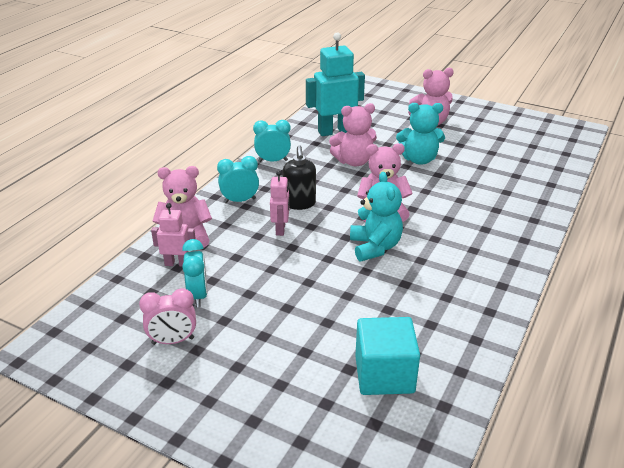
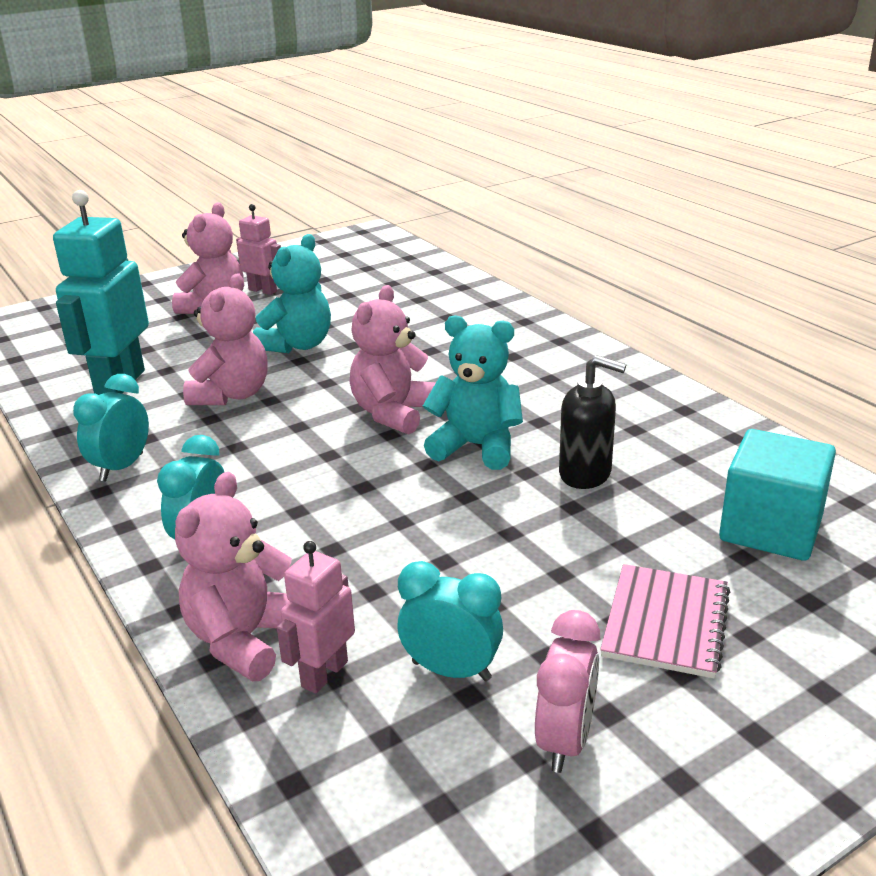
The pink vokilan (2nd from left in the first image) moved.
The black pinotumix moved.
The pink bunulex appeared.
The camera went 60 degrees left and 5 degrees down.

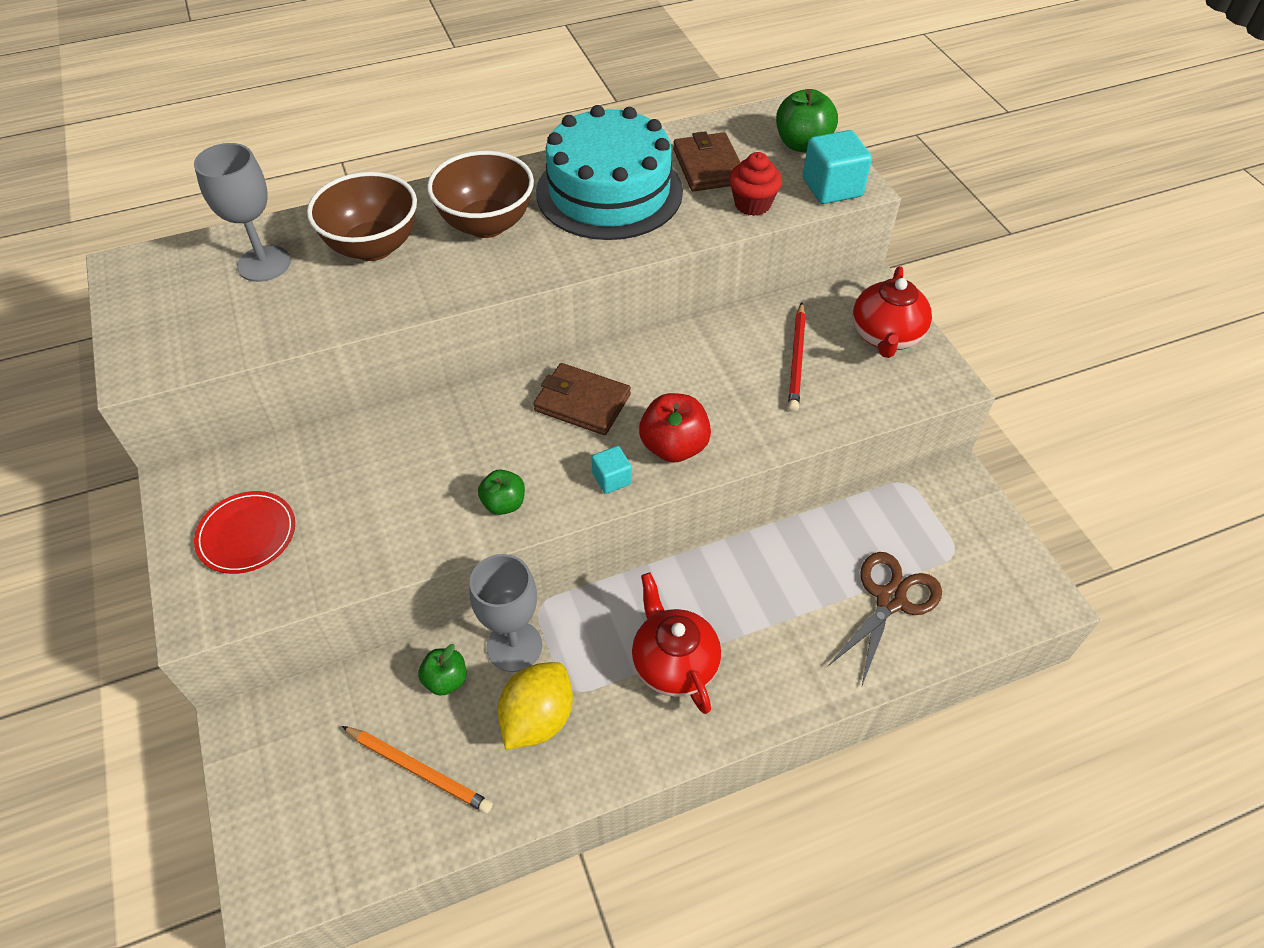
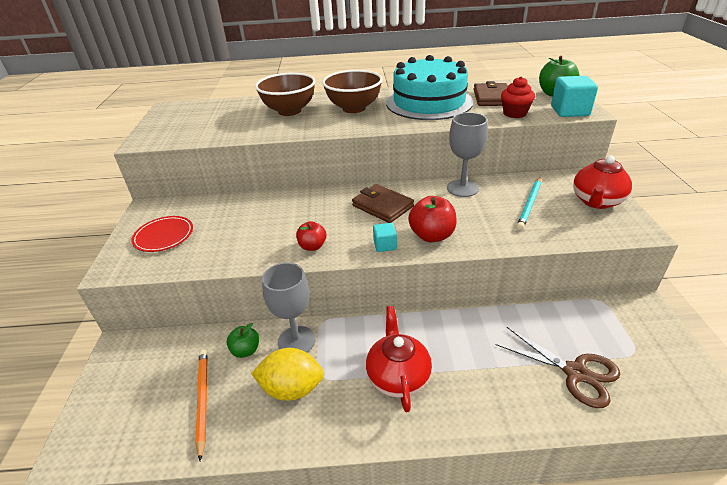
The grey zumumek (1st from left in the first image) moved.
The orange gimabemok turned 150 degrees counterclockwise.
The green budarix (2nd from left) became the red budarix (1st from left).
The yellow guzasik turned 45 degrees clockwise.
The red gimabemok became the turquoise gimabemok.
The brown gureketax turned 75 degrees clockwise.
The camera went 20 degrees right and 15 degrees down.

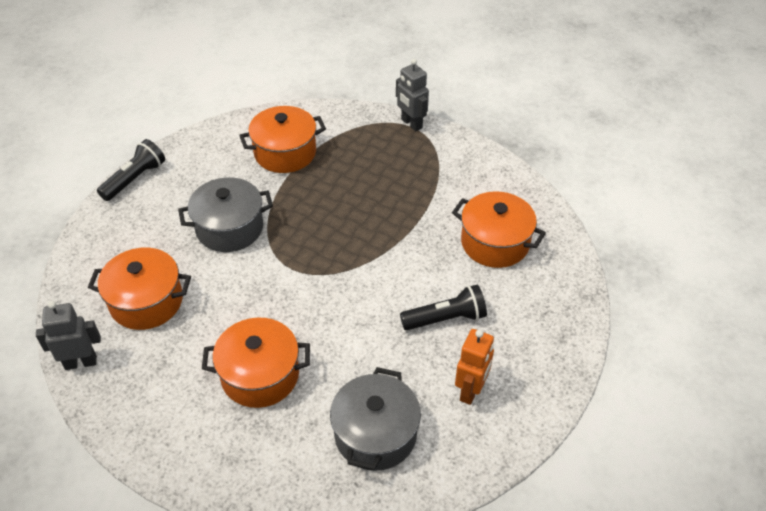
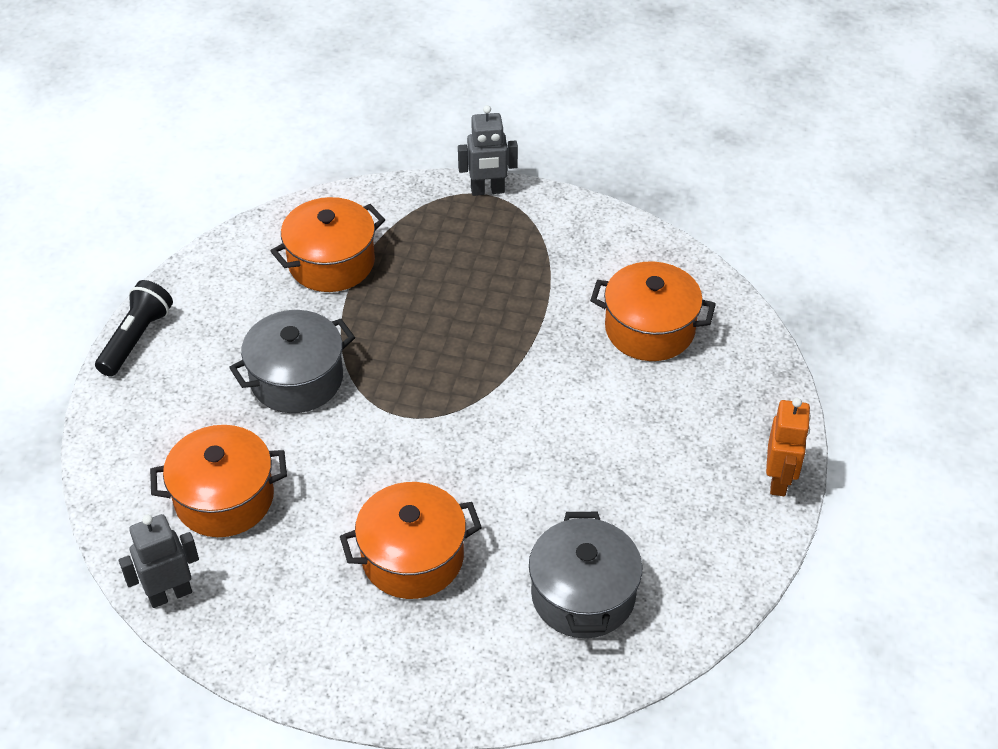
The grey vokilan (2nd from left) turned 45 degrees counterclockwise.
The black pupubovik (2nd from left) disappeared.
The orange vokilan moved.
The camera went 15 degrees left and 0 degrees up.

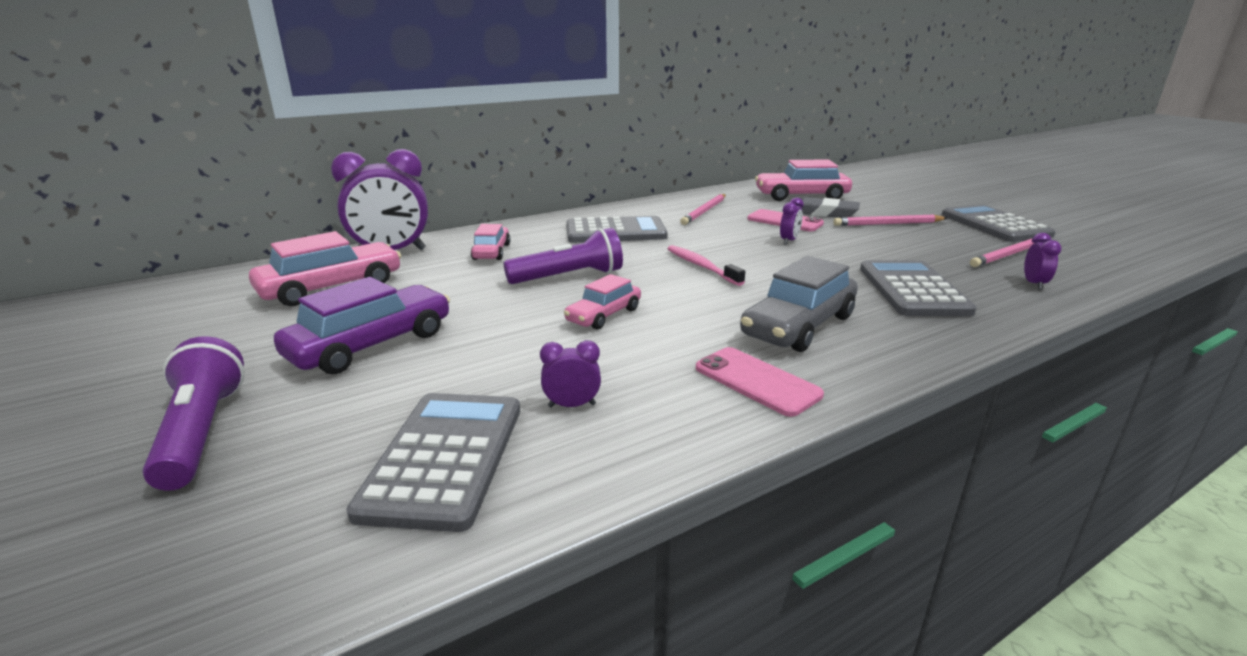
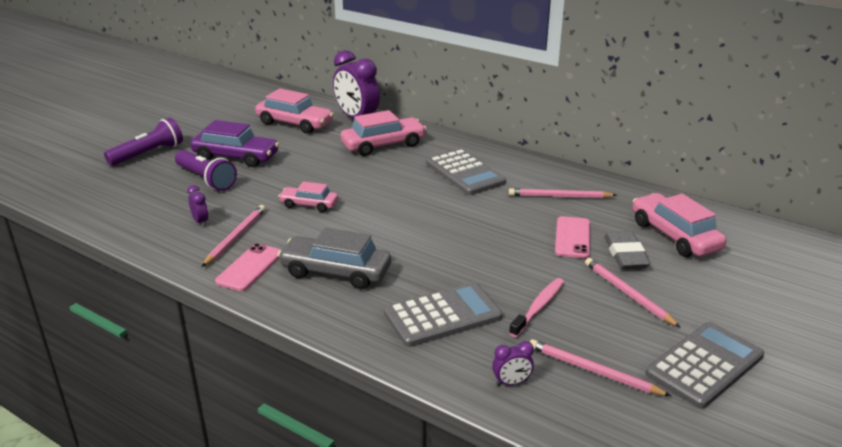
The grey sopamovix (1st from left) disappeared.
The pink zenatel (2nd from left in the first image) changed to 1.67 times the size.
The purple pupubovik (2nd from left) moved.
The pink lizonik moved.
The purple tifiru (3rd from left) disappeared.
The pink gimabemok (1st from left) appeared.
The camera went 65 degrees right and 5 degrees up.

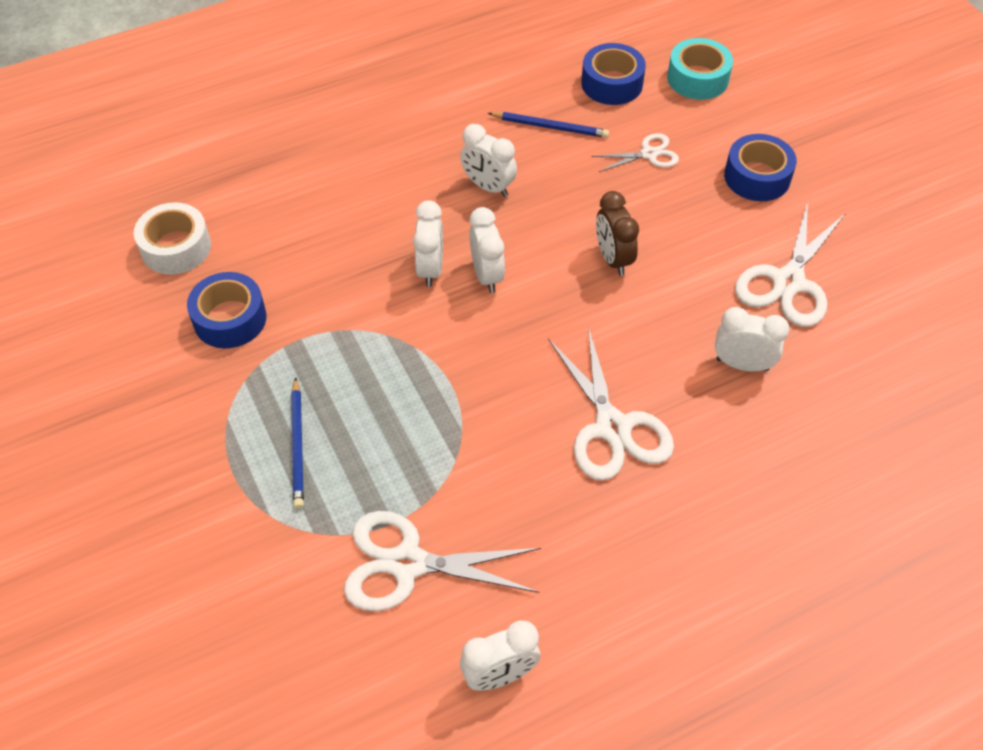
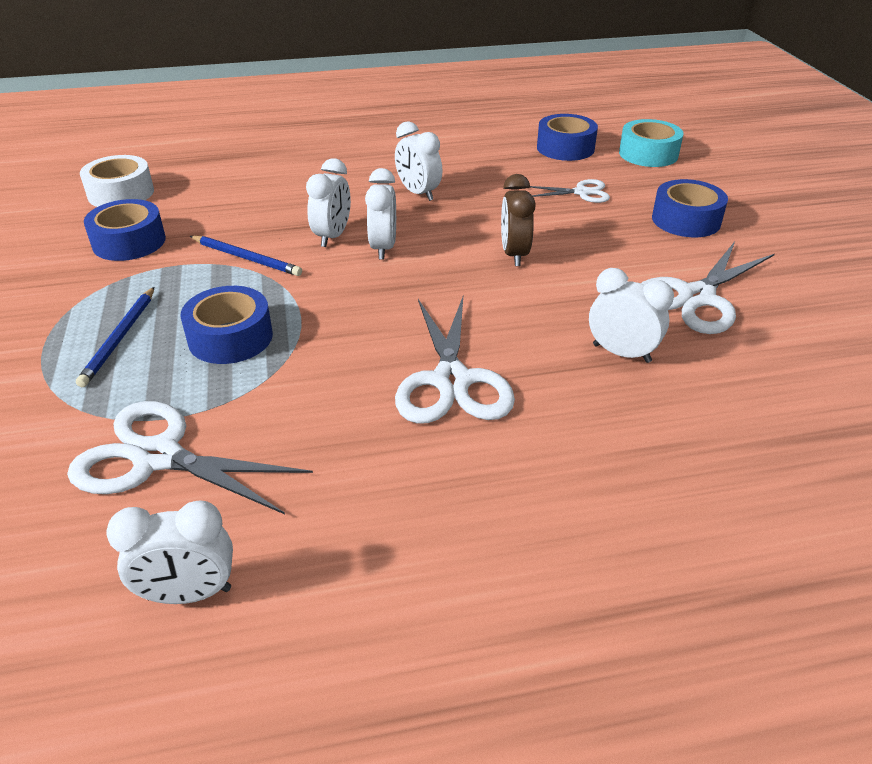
The blue gimabemok (2nd from left) moved.
The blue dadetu (2nd from left) appeared.
The camera went 15 degrees right and 15 degrees down.

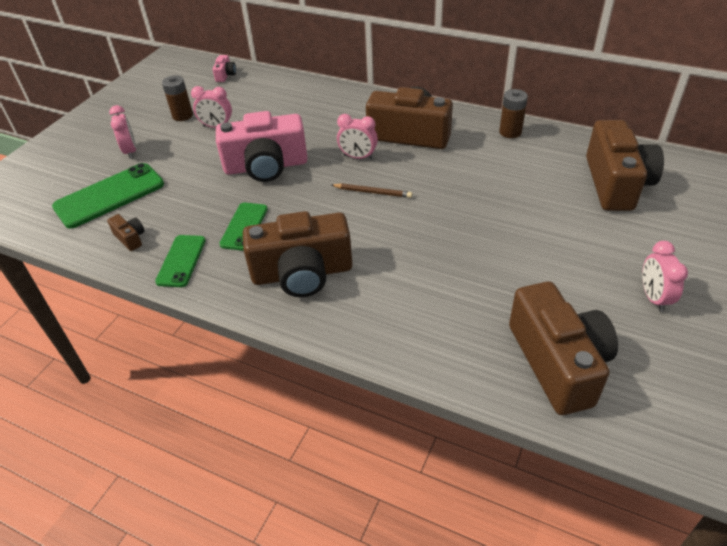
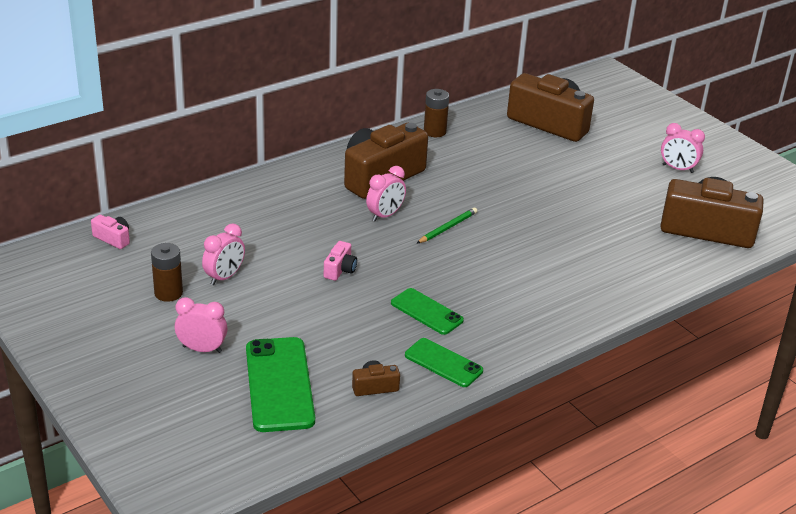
The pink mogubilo (2nd from left) changed to 0.41 times the size.
The brown mogubilo (2nd from left) disappeared.
The brown gimabemok became the green gimabemok.
The camera went 65 degrees left and 10 degrees down.

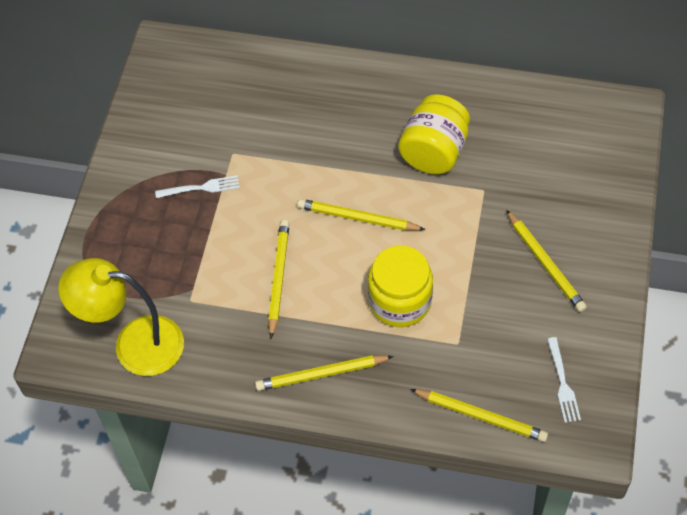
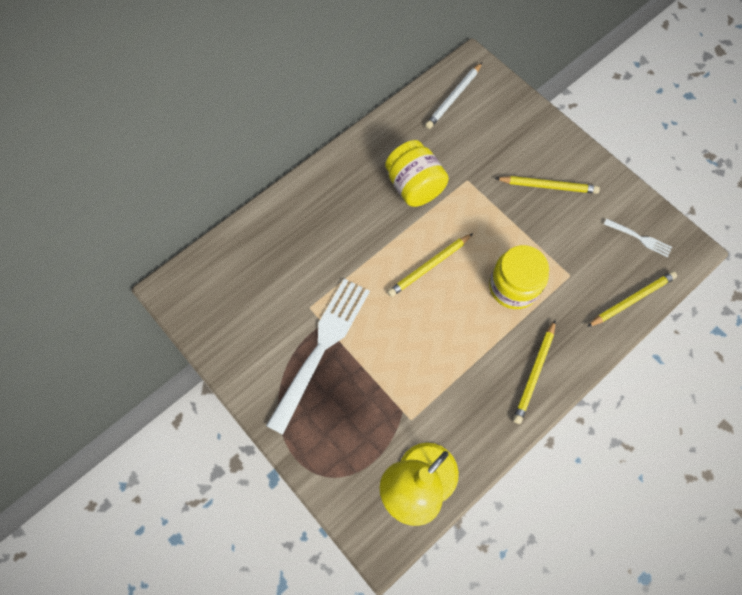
The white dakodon (1st from left) changed to 2.28 times the size.
The yellow gimabemok (1st from left) disappeared.
The white gimabemok appeared.
The camera went 55 degrees left and 10 degrees up.

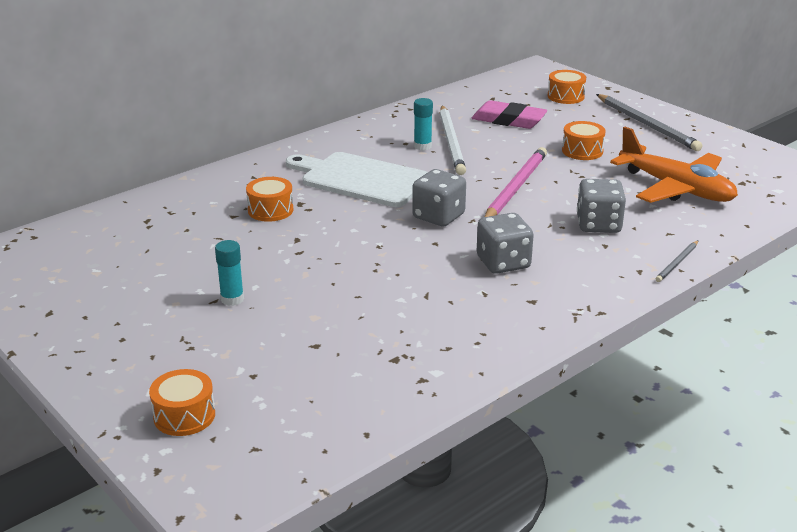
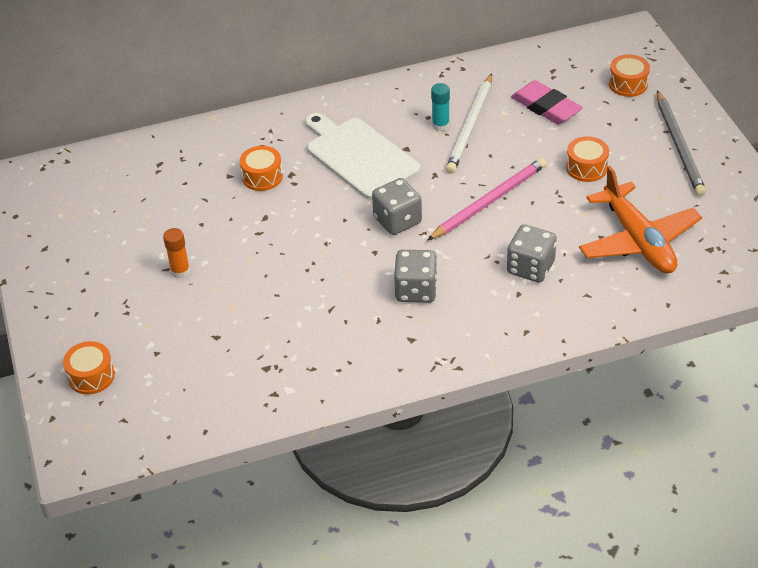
The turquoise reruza (1st from left) became the orange reruza.
The grey gimabemok (2nd from left) disappeared.
The camera went 25 degrees right and 15 degrees up.

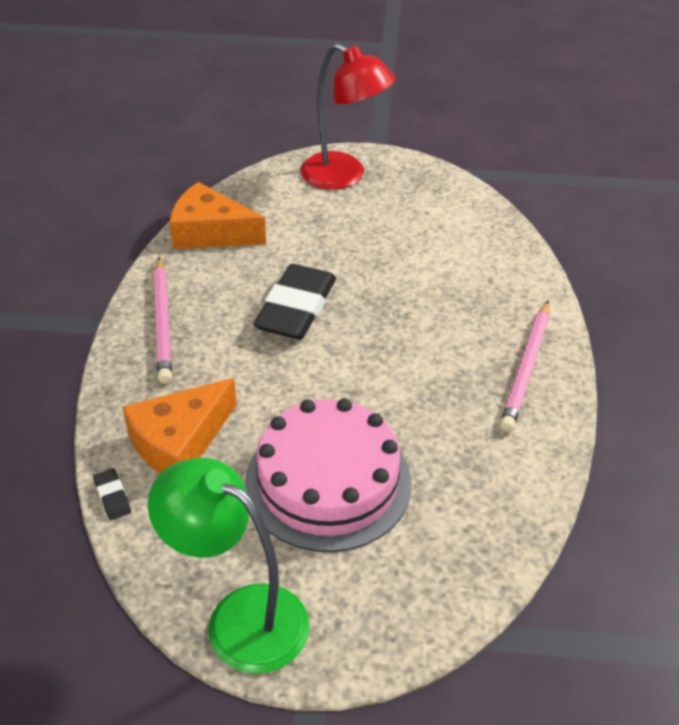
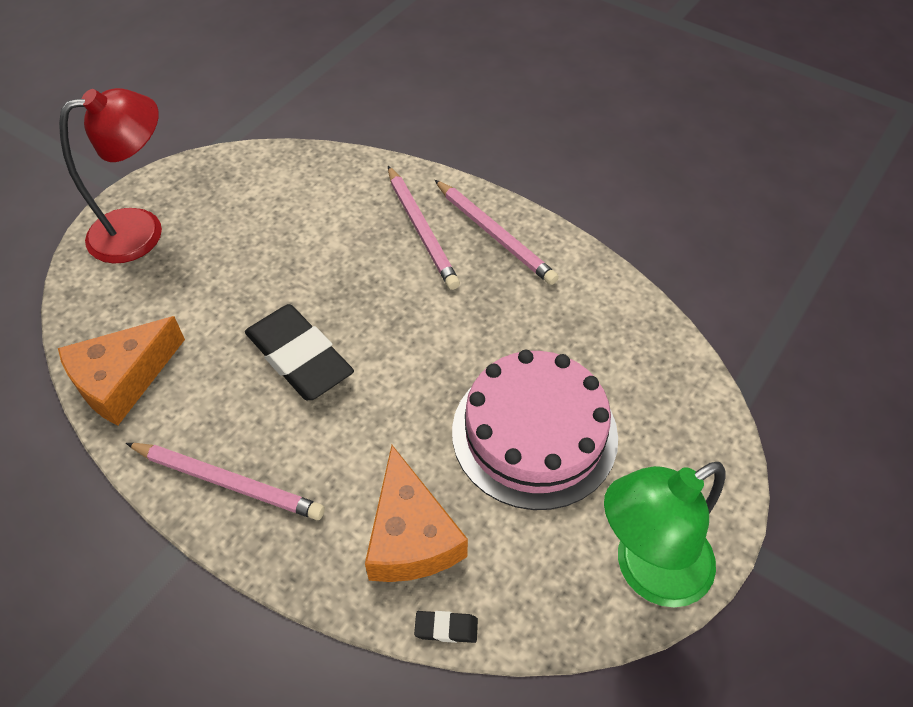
The pink gimabemok (2nd from left) appeared.
The camera went 60 degrees left and 10 degrees up.

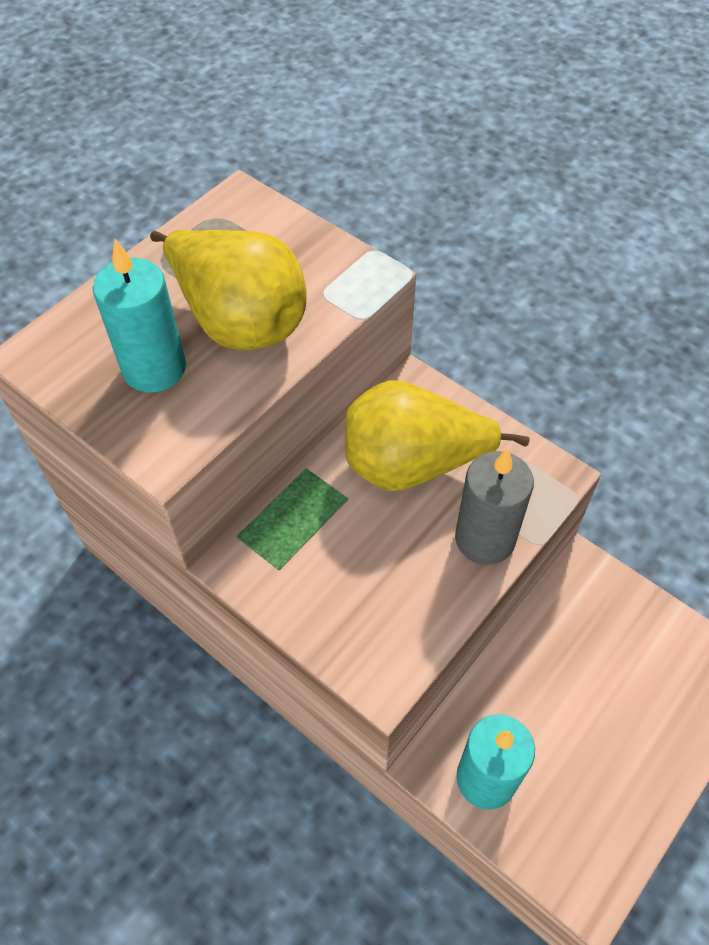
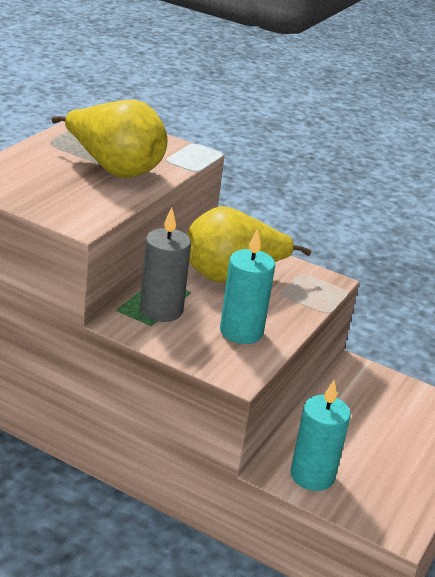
The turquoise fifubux (1st from left) moved.
The grey fifubux moved.
The camera went 15 degrees left and 25 degrees down.

